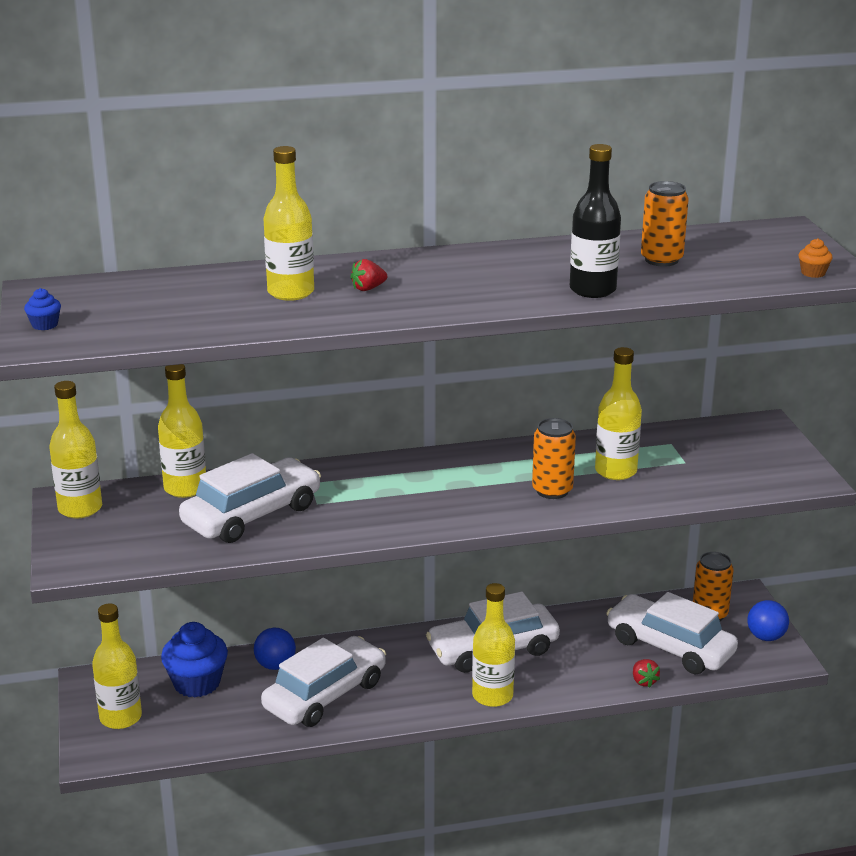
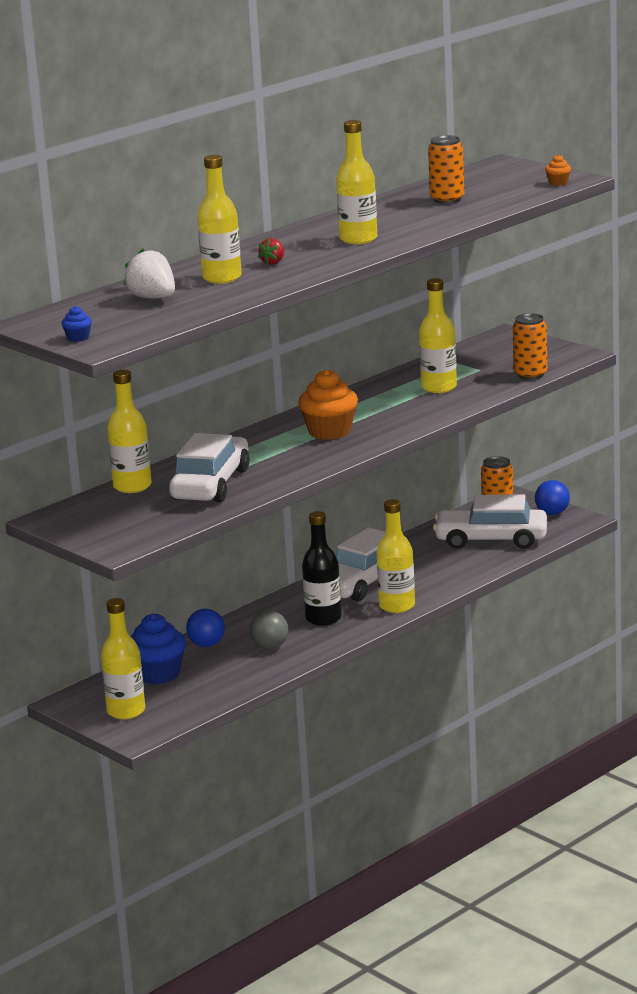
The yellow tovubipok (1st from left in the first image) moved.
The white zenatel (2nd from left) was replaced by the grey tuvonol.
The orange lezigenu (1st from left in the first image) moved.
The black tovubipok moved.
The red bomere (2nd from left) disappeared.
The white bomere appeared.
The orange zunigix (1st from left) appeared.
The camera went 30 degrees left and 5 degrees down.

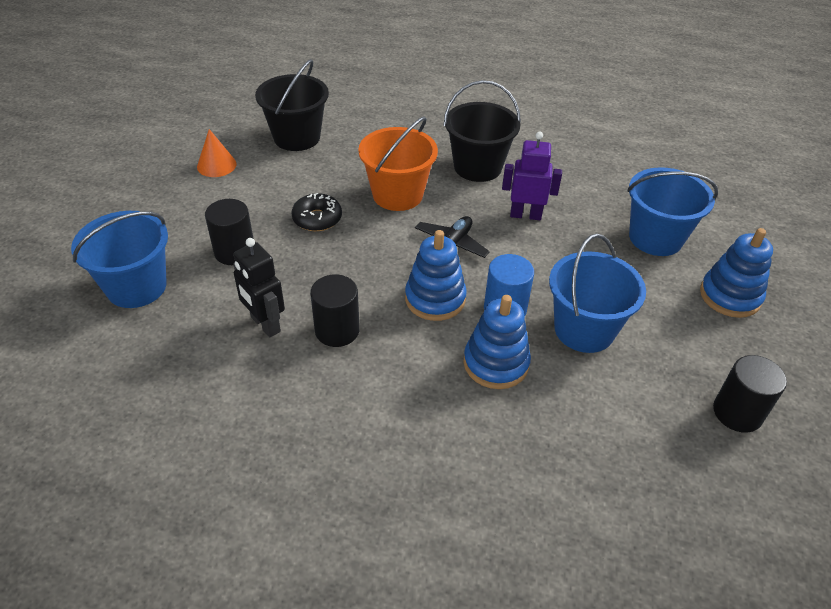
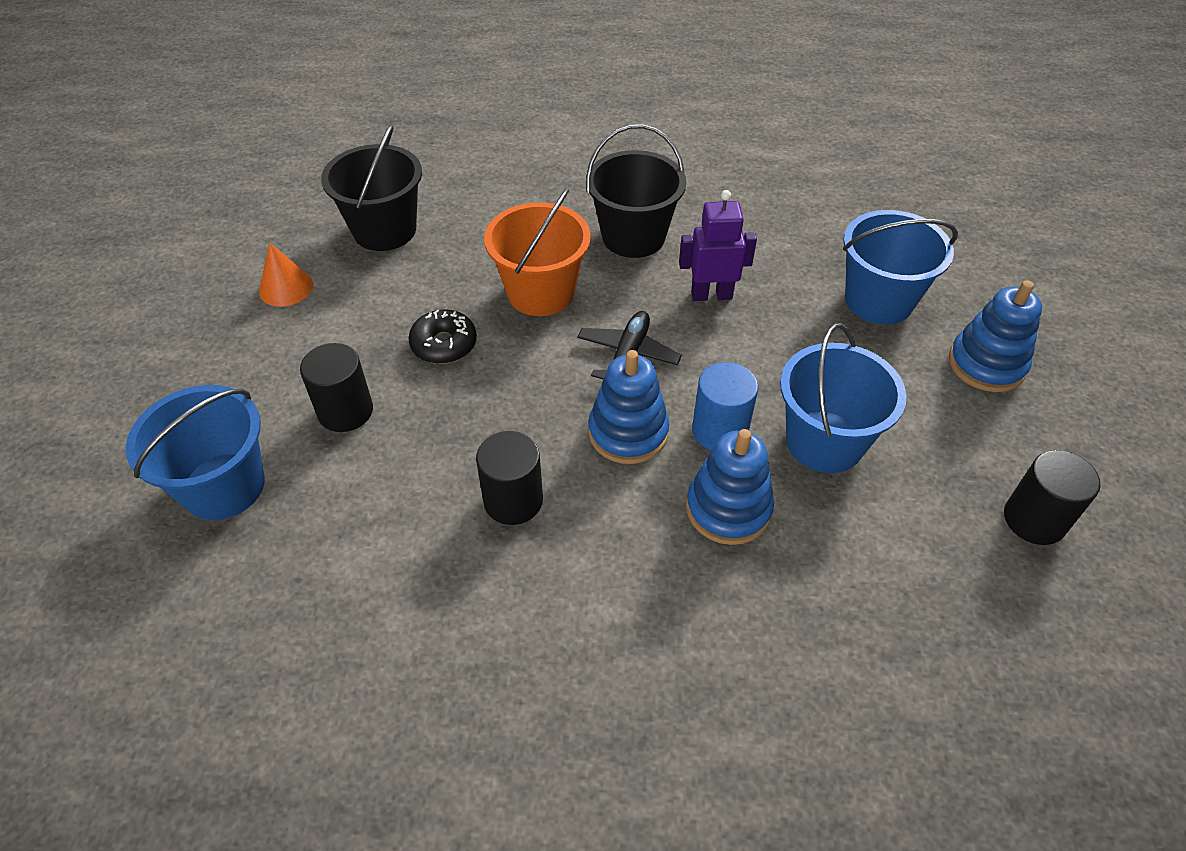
The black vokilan disappeared.
The camera went 10 degrees left and 5 degrees up.

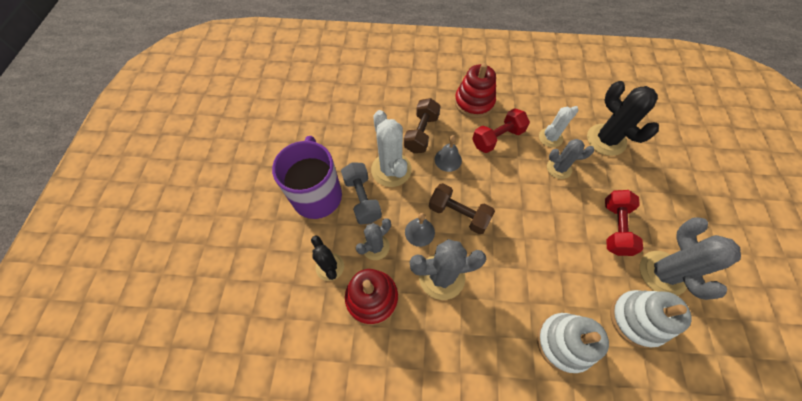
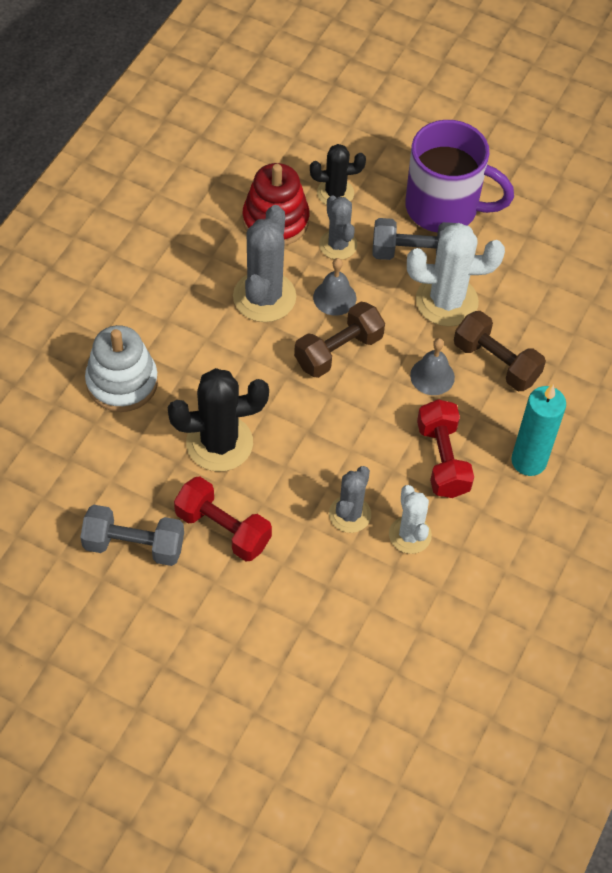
The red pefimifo (2nd from left) was replaced by the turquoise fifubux.
The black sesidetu (2nd from left in the first image) moved.
The white pefimifo (2nd from left) disappeared.
The grey sesidetu (4th from left) was replaced by the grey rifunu (1st from left).
The camera went 110 degrees right and 5 degrees down.

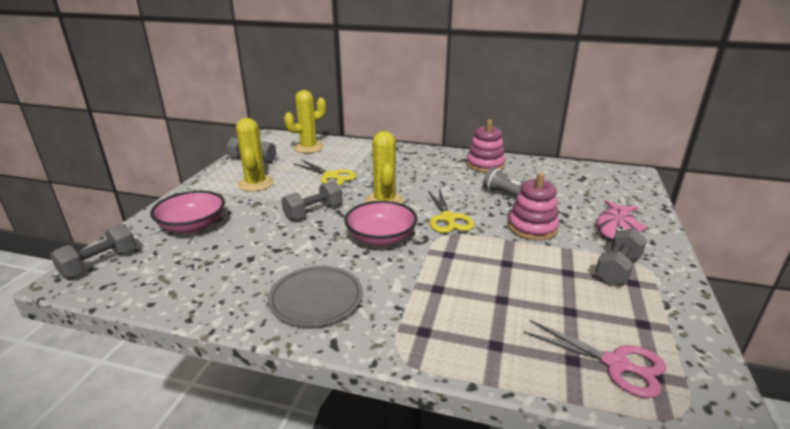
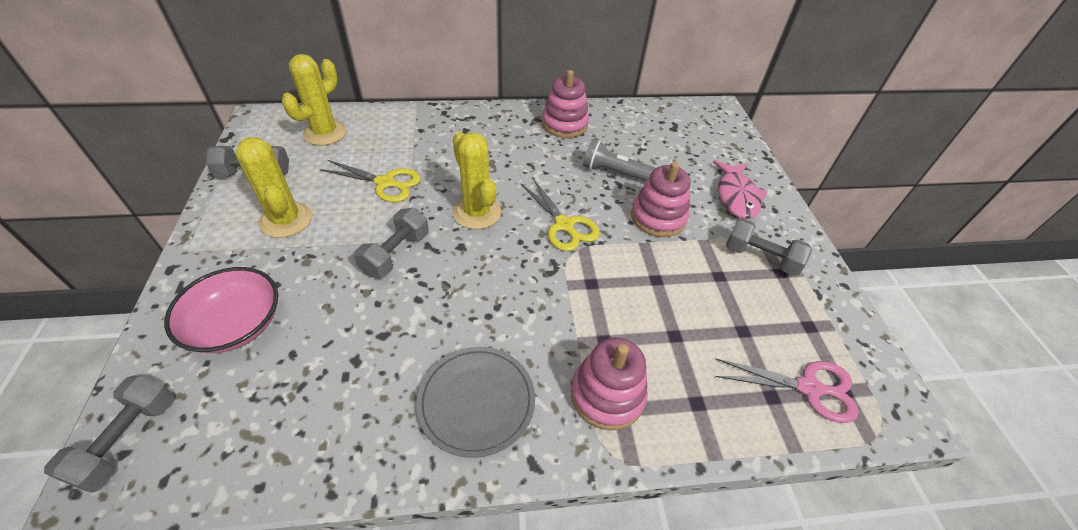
The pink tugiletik (2nd from left) disappeared.
The grey rifunu (4th from left) turned 75 degrees counterclockwise.
The pink pefimifo (2nd from left) appeared.
The camera went 25 degrees left and 20 degrees up.

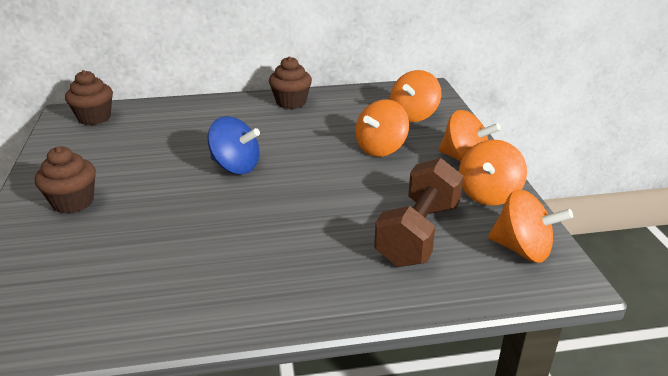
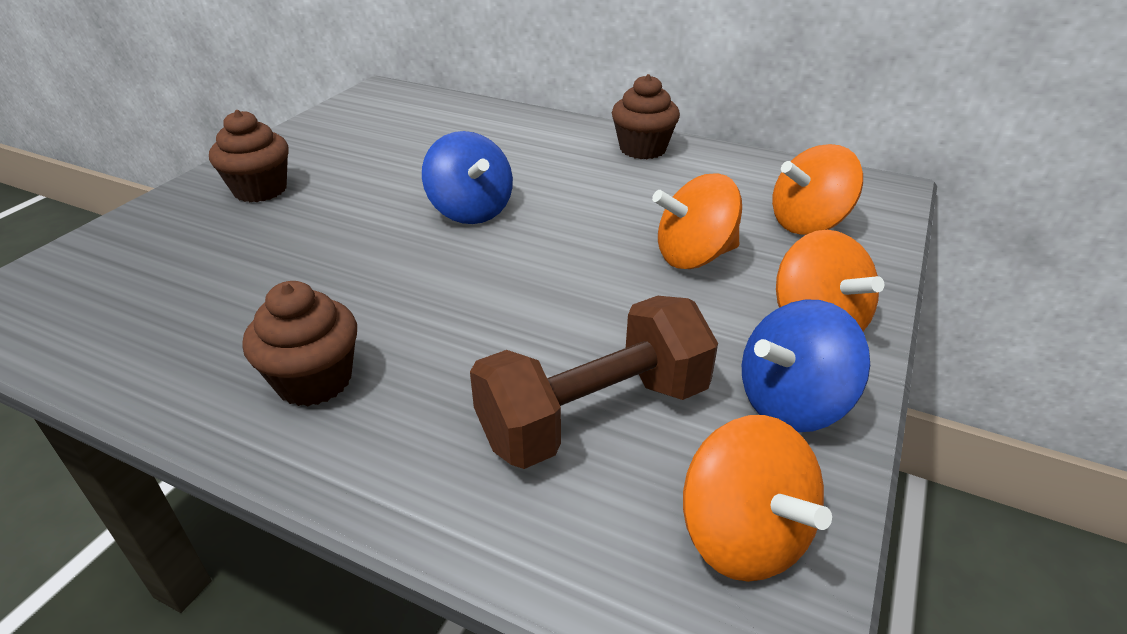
The brown zunigix (2nd from left) moved.
The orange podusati (4th from left) became the blue podusati (2nd from left).
The camera went 35 degrees right and 5 degrees up.

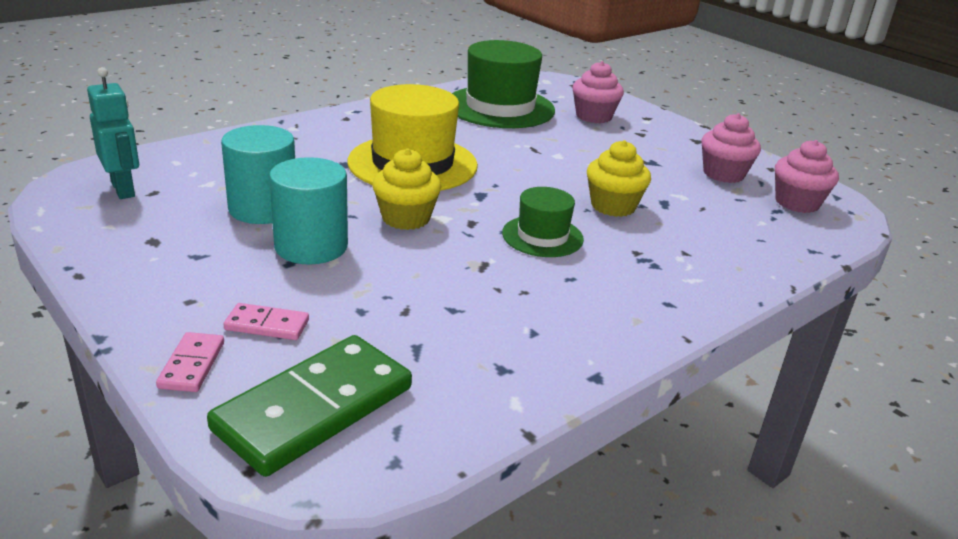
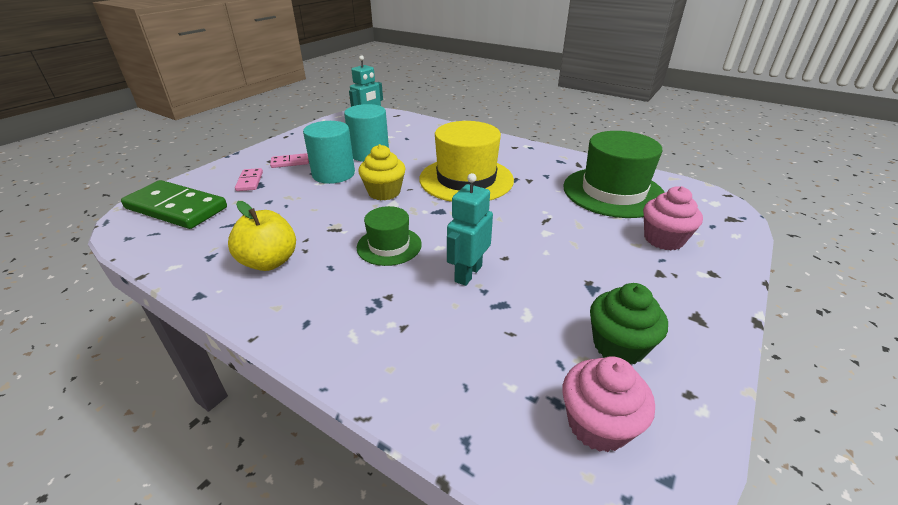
The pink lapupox (1st from left in the first image) moved.
The yellow zunigix (2nd from left) was replaced by the turquoise vokilan (2nd from left).
The pink zunigix (2nd from left) became the green zunigix.
The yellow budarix appeared.
The camera went 75 degrees right and 5 degrees up.

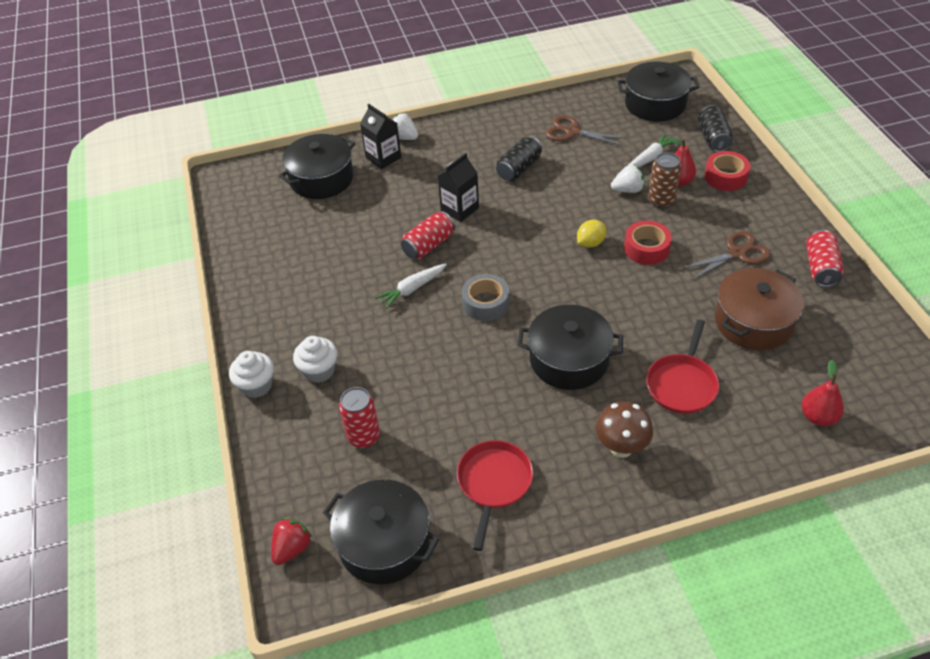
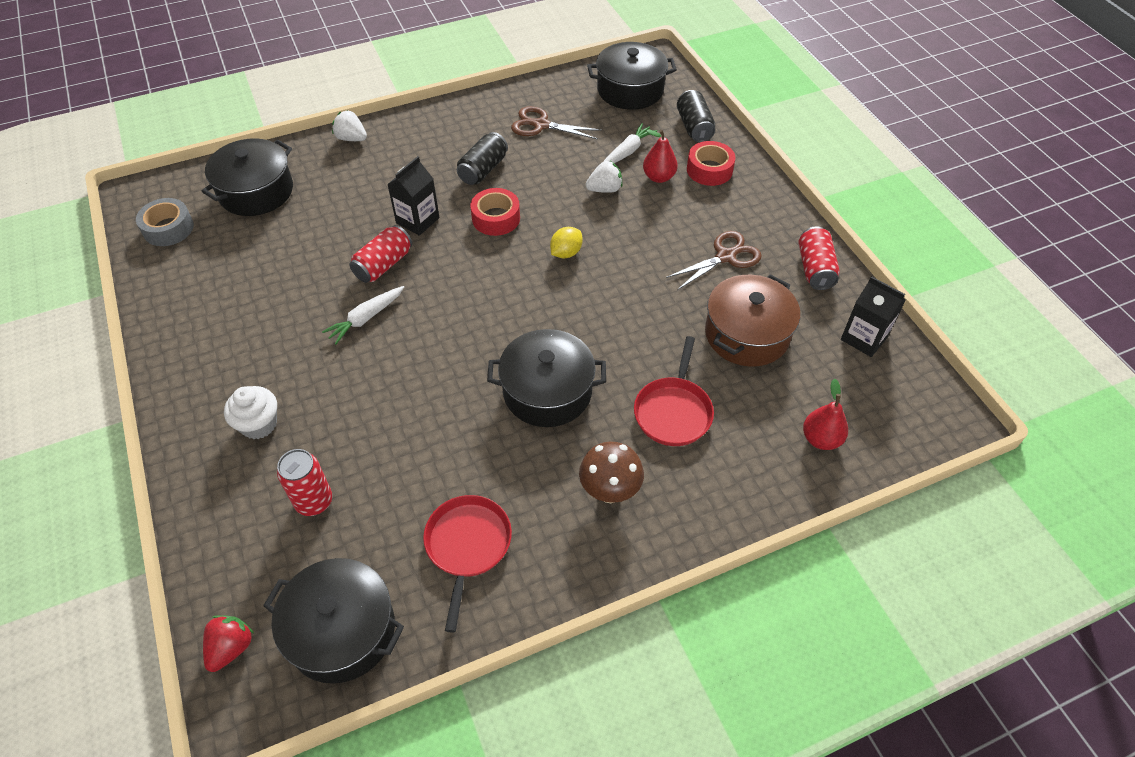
The white zunigix (1st from left) disappeared.
The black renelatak (1st from left in the first image) moved.
The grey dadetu moved.
The red dadetu (1st from left) moved.
The brown lezigenu disappeared.
The camera went 10 degrees left and 5 degrees up.

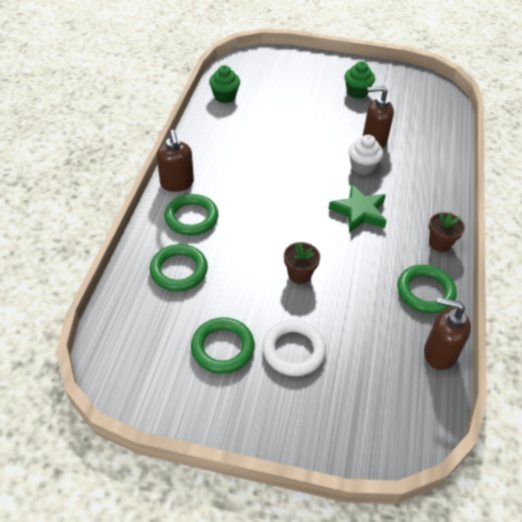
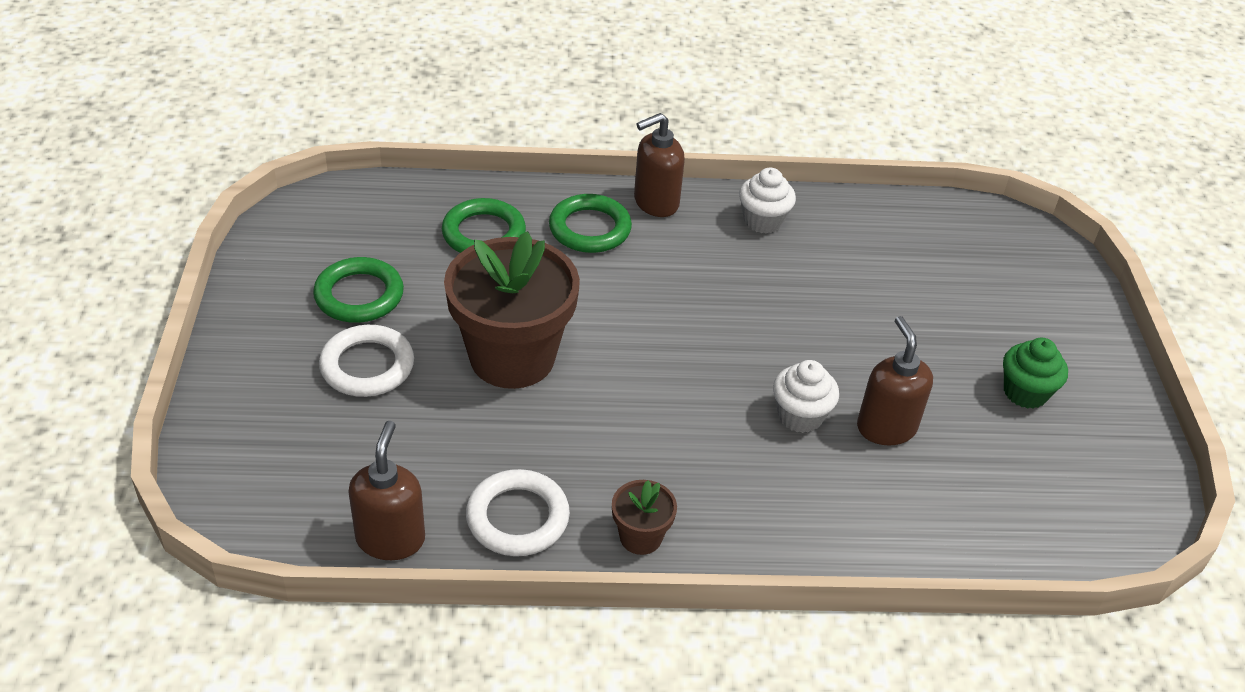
The green zunigix (1st from left) disappeared.
The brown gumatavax (1st from left) changed to 2.25 times the size.
The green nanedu disappeared.
The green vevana (4th from left) became the white vevana (2nd from left).
The white zunigix (1st from left) appeared.
The camera went 75 degrees right and 5 degrees down.

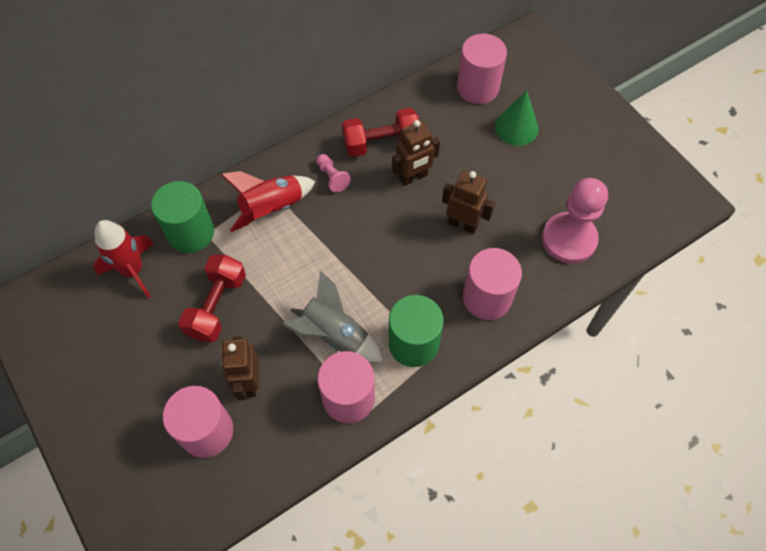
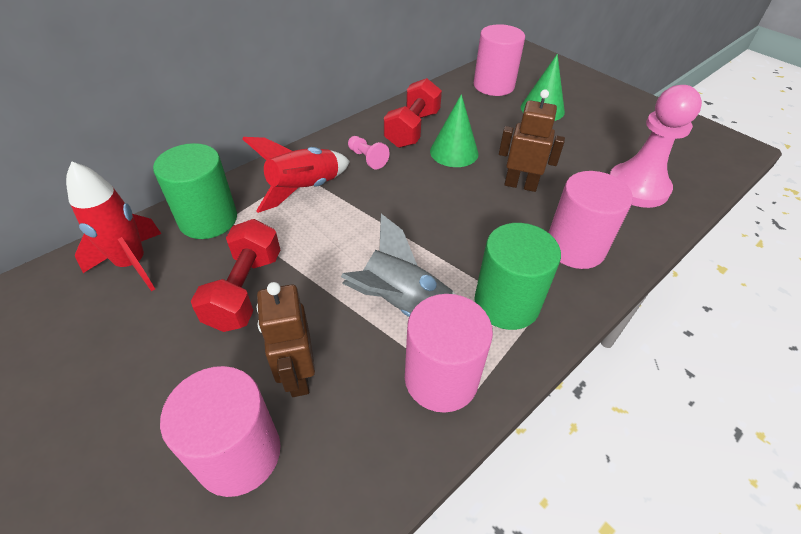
The red rifunu (2nd from left) turned 45 degrees counterclockwise.
The brown vokilan (2nd from left) was replaced by the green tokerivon (1st from left).
The camera went 10 degrees left and 15 degrees down.

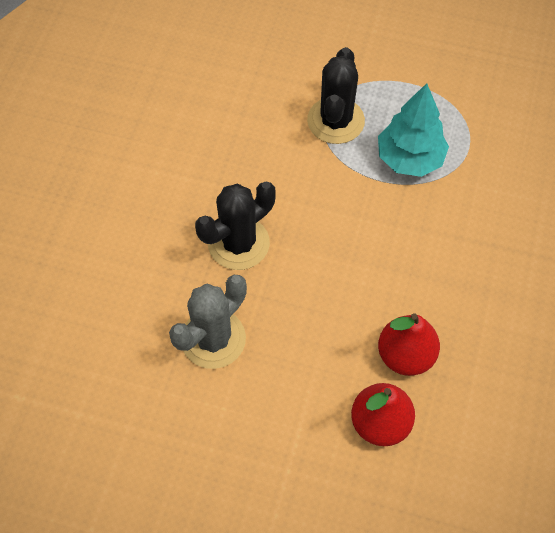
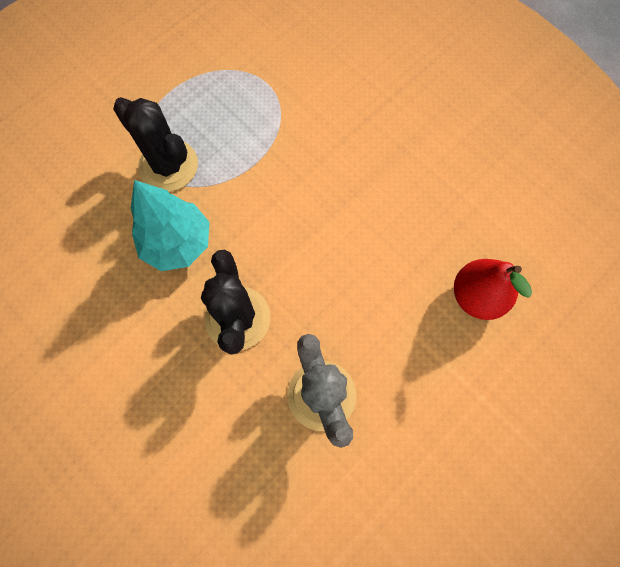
The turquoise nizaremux moved.
The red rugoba (2nd from left) disappeared.
The camera went 60 degrees left and 10 degrees up.

